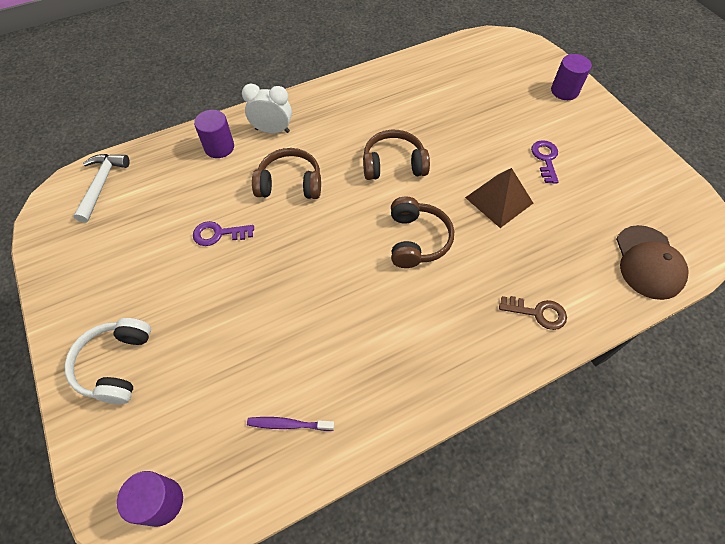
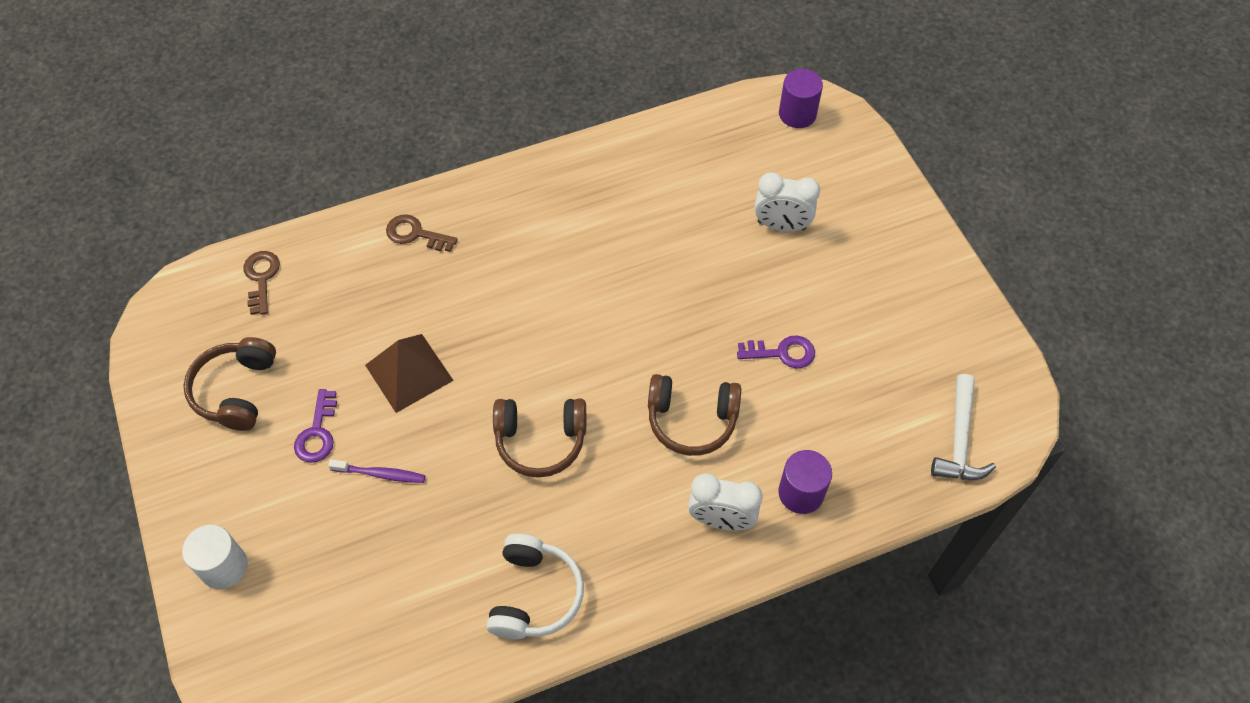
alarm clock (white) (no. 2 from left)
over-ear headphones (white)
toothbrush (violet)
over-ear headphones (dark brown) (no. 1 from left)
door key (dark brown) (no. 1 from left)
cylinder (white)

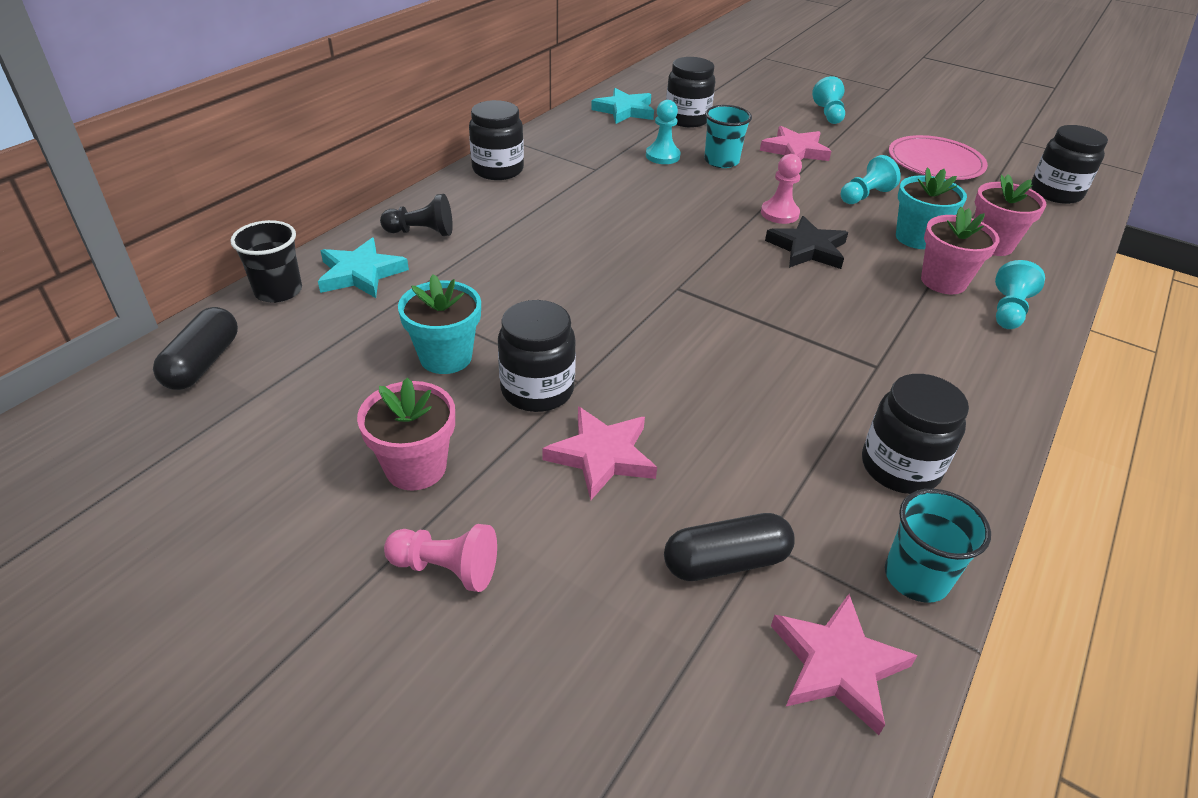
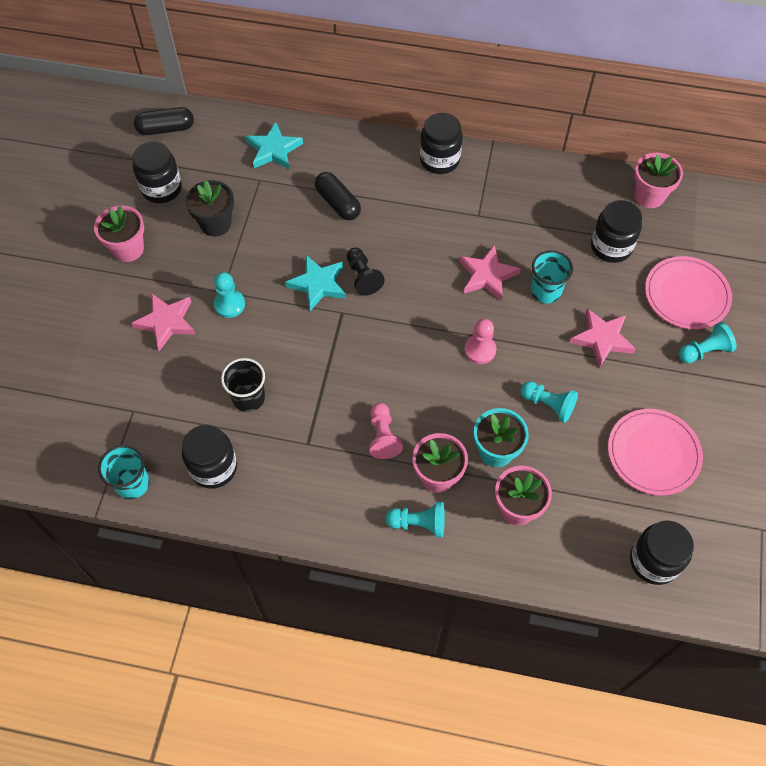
five-pointed star (ebony)
potted plant (rose-pink) (no. 4 from left)
flat dish (rose-pink) (no. 2 from left)
tumbler (ebony)
game pawn (ebony)
game pawn (rose-pink) (no. 1 from left)
jar (ebony) (no. 1 from left)
five-pointed star (turquoise) (no. 2 from left)
game pawn (turquoise) (no. 1 from left)
pill shape (ebony) (no. 2 from left)
five-pointed star (rose-pink) (no. 2 from left)
potted plant (ebony)

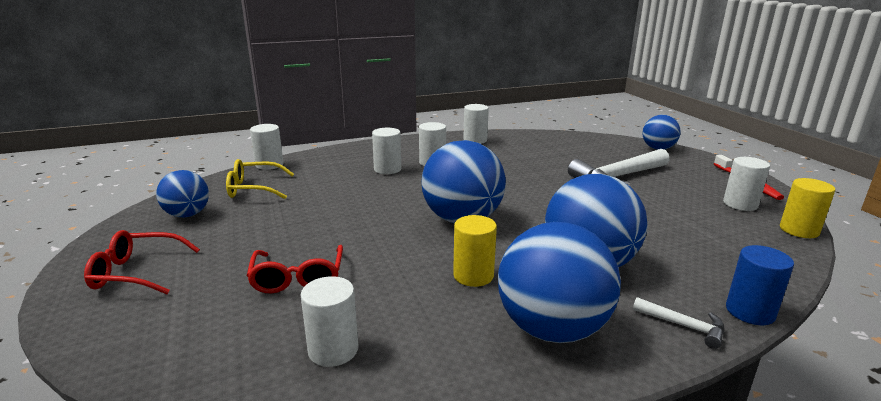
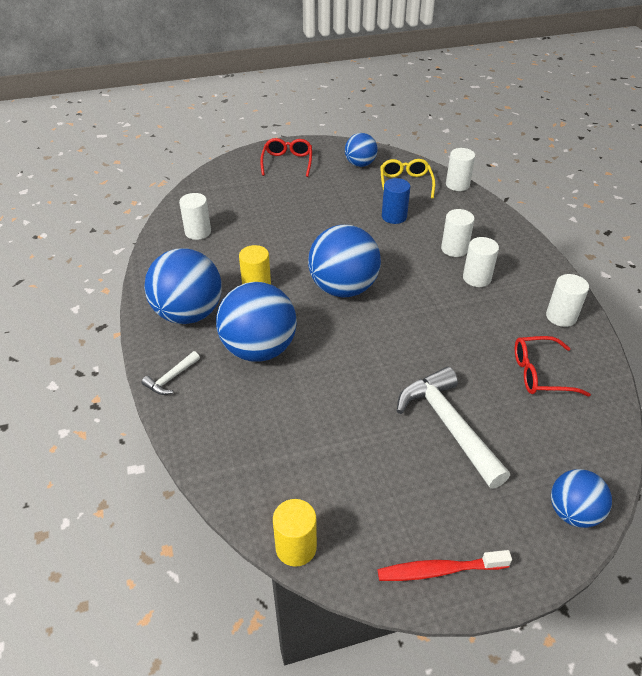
cylinder (white) (no. 6 from left in the first image)
eyeglasses (scarlet) (no. 2 from left)
cylinder (cobalt)

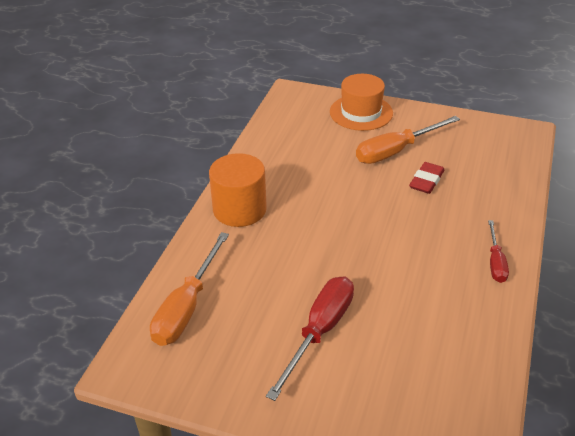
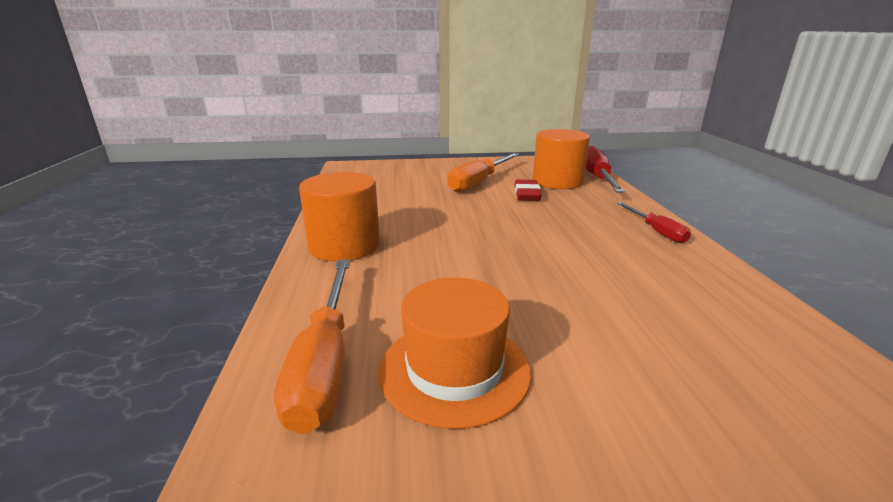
cylinder (orange-coloured) (no. 2 from left)
hand screwdriver (scarlet) (no. 1 from left)
top hat (orange-coloured)

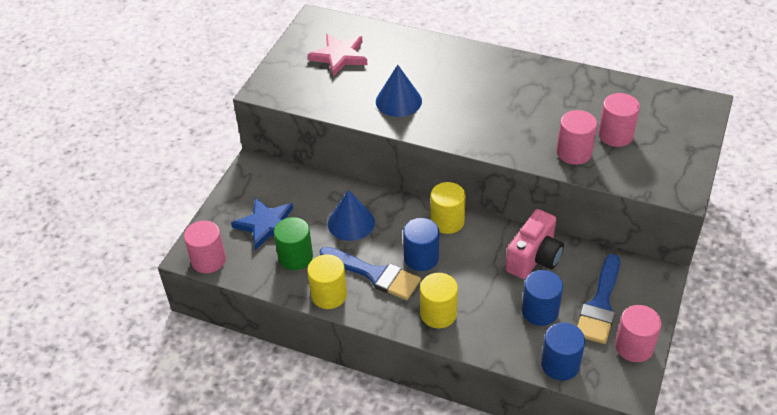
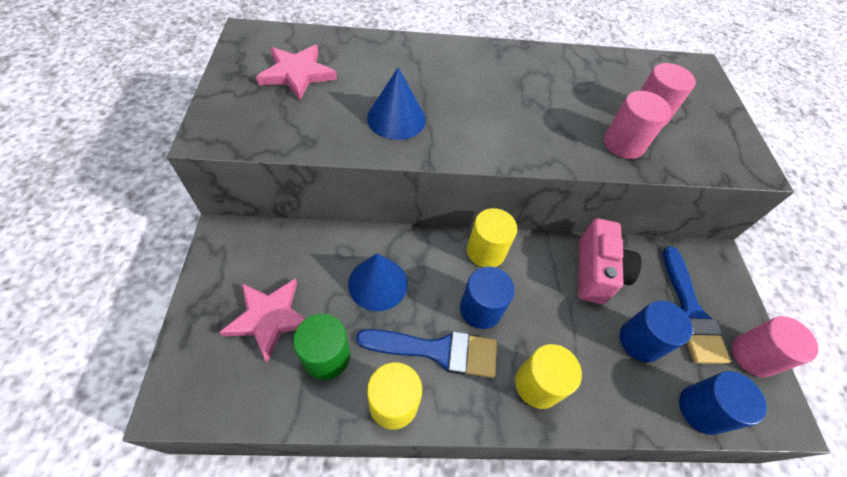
cylinder (rose-pink) (no. 1 from left in the first image)
five-pointed star (rose-pink) (no. 1 from left)

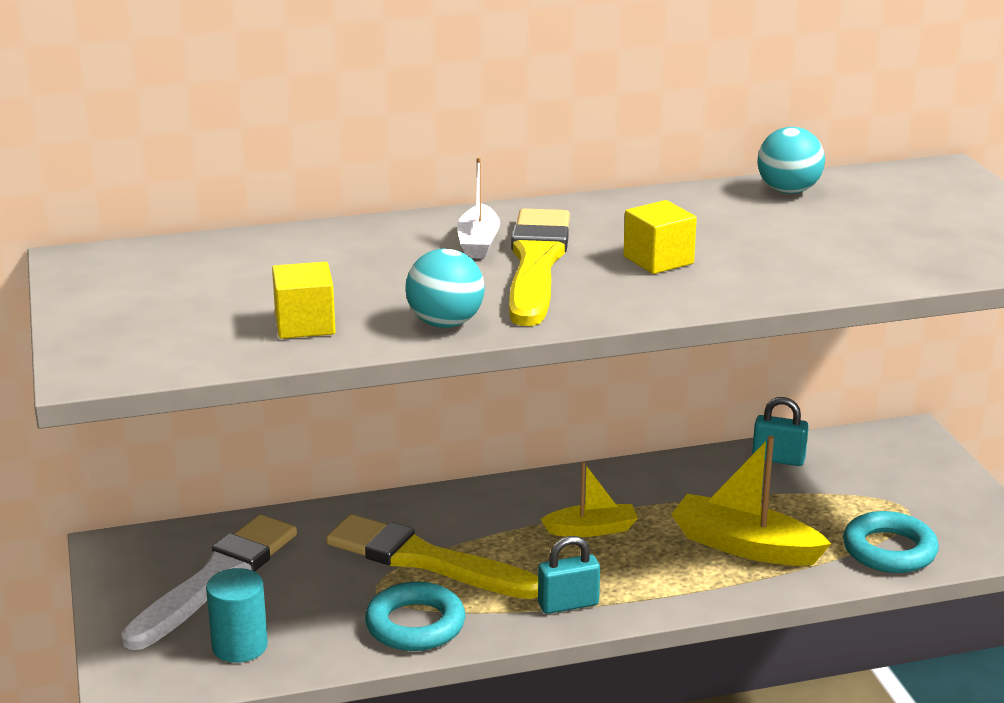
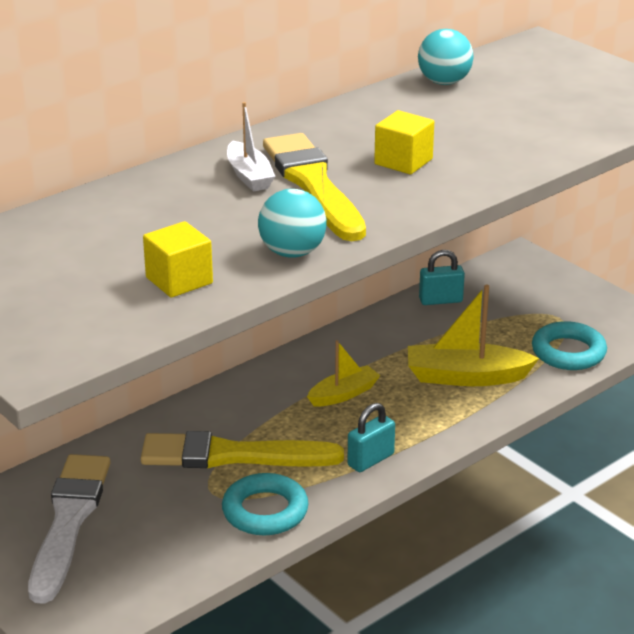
cylinder (turquoise)

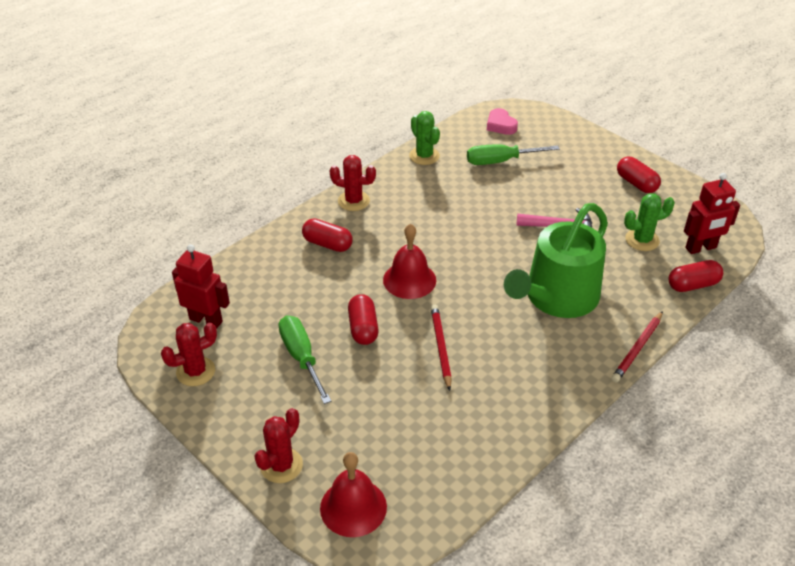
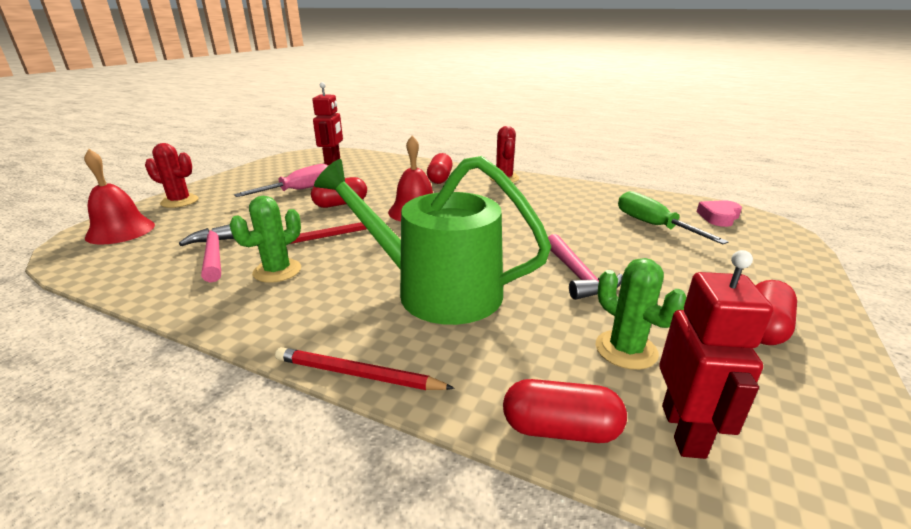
prickly plant (scarlet) (no. 1 from left in the first image)
claw hammer (rose-pink) (no. 1 from left)
prickly plant (leaf-green) (no. 1 from left)
hand screwdriver (rose-pink)
pill shape (scarlet) (no. 3 from left)
robot (scarlet) (no. 2 from left)

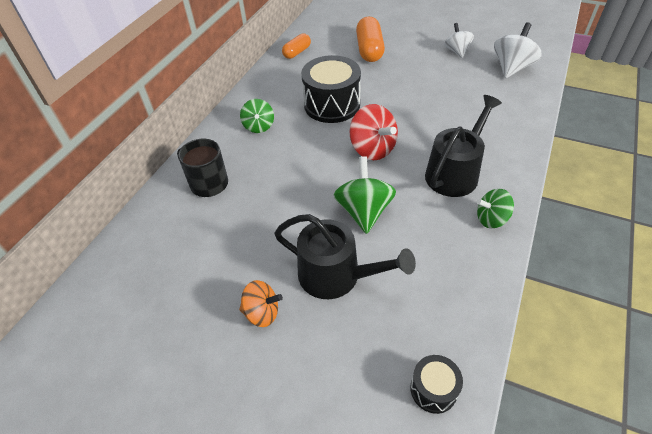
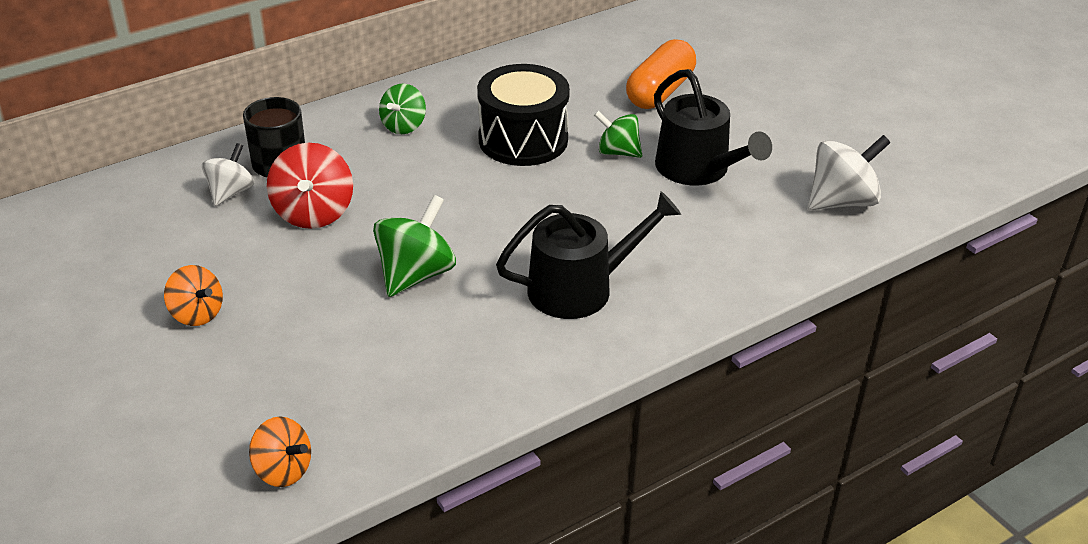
pill shape (orange-coloured) (no. 1 from left in the first image)
watering pot (ebony) (no. 2 from left)
spinning top (scarlet)
spinning top (white) (no. 1 from left)
spinning top (leaf-green) (no. 3 from left)
spinning top (orange-coloured) (no. 2 from left)

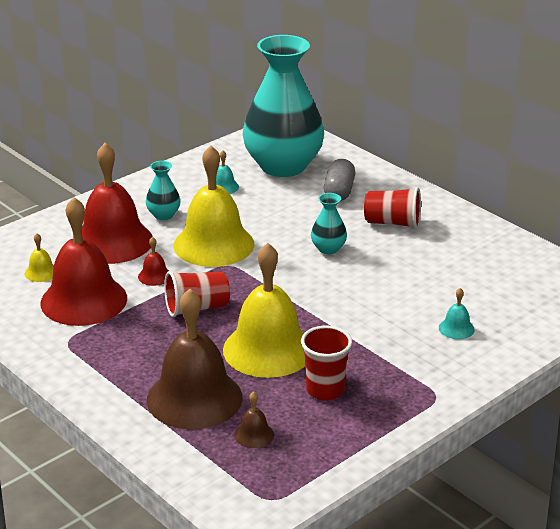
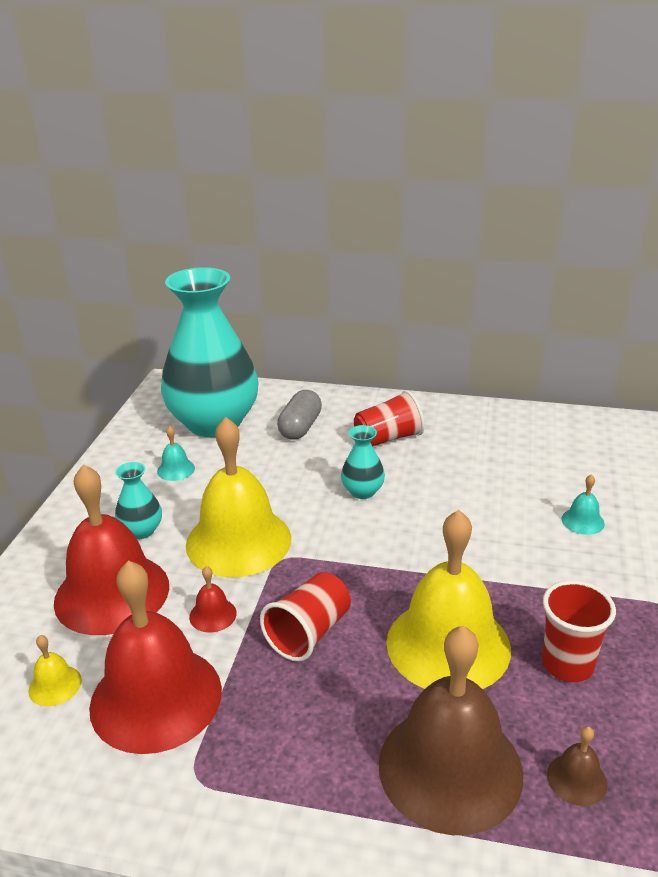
pill shape (grey)

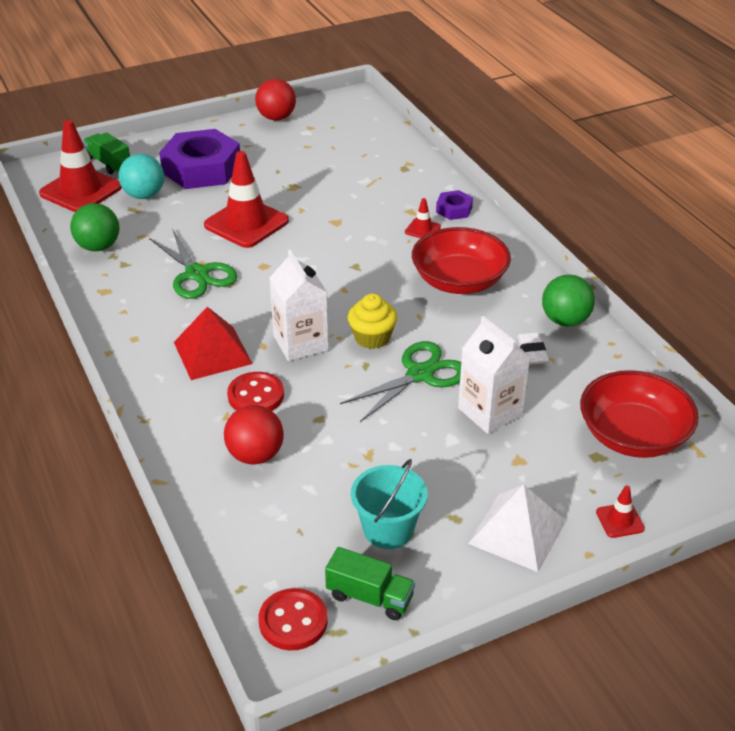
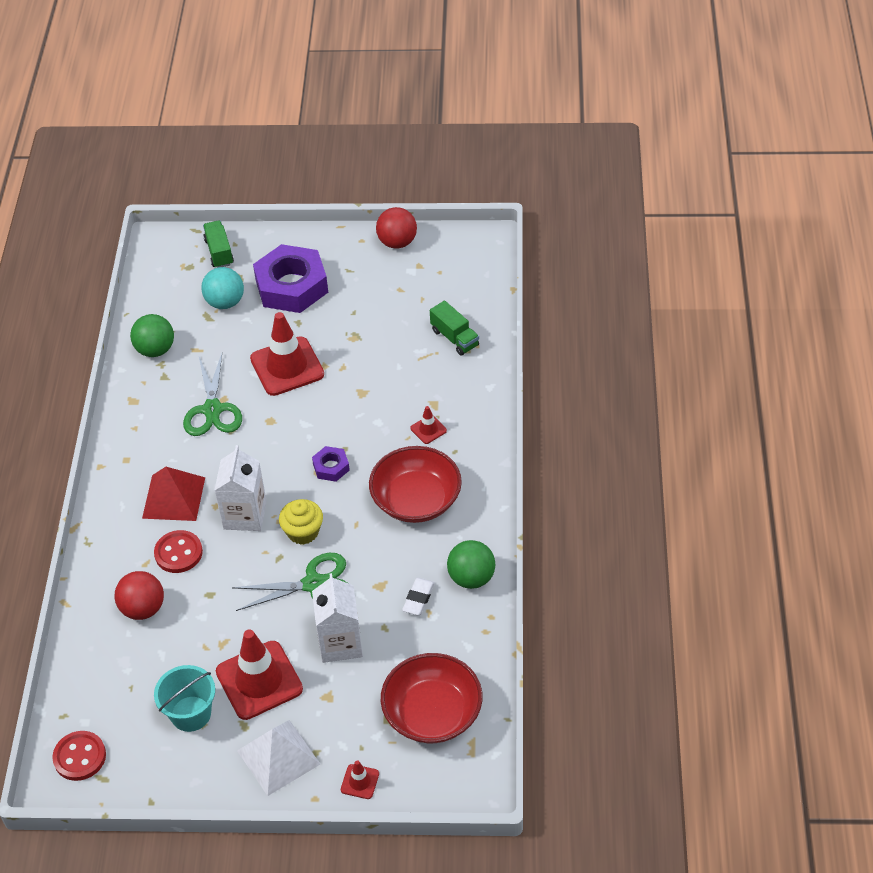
safety cone (scarlet) (no. 1 from left)
toy truck (leaf-green) (no. 2 from left)
hex nut (violet) (no. 2 from left)

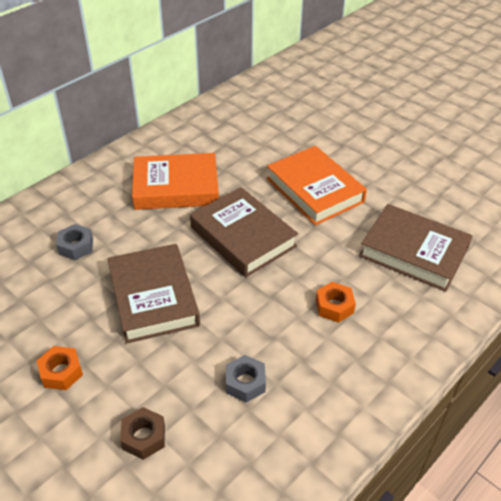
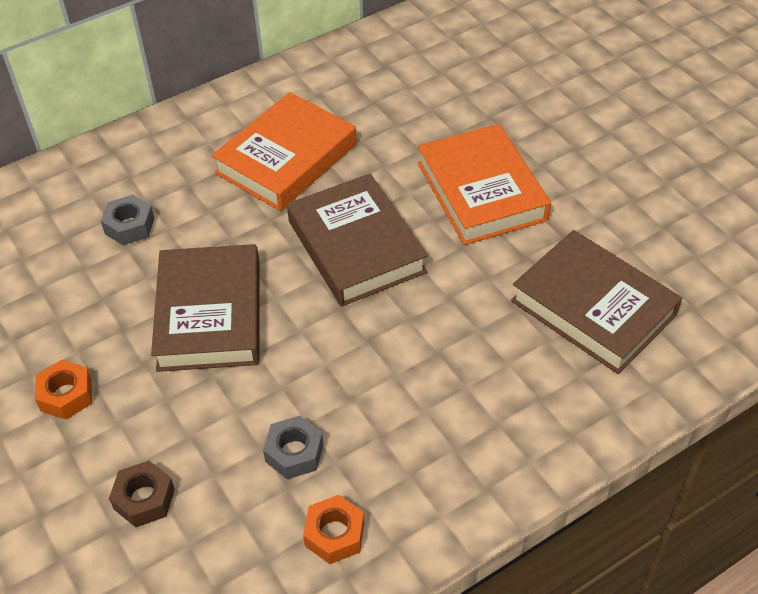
hex nut (orange-coloured) (no. 2 from left)
book (orange-coloured) (no. 1 from left)

